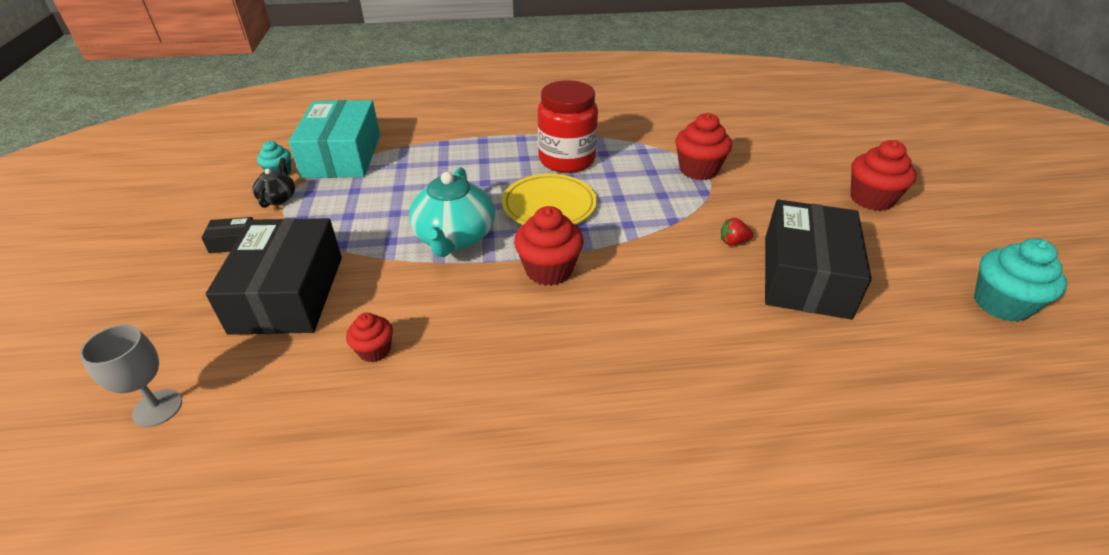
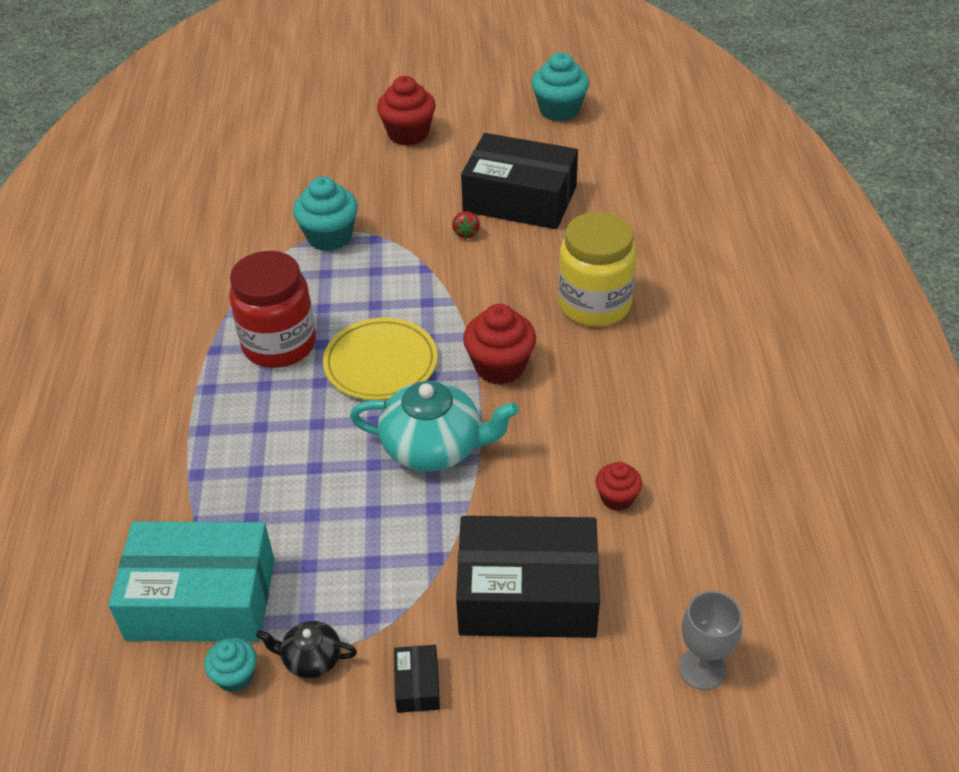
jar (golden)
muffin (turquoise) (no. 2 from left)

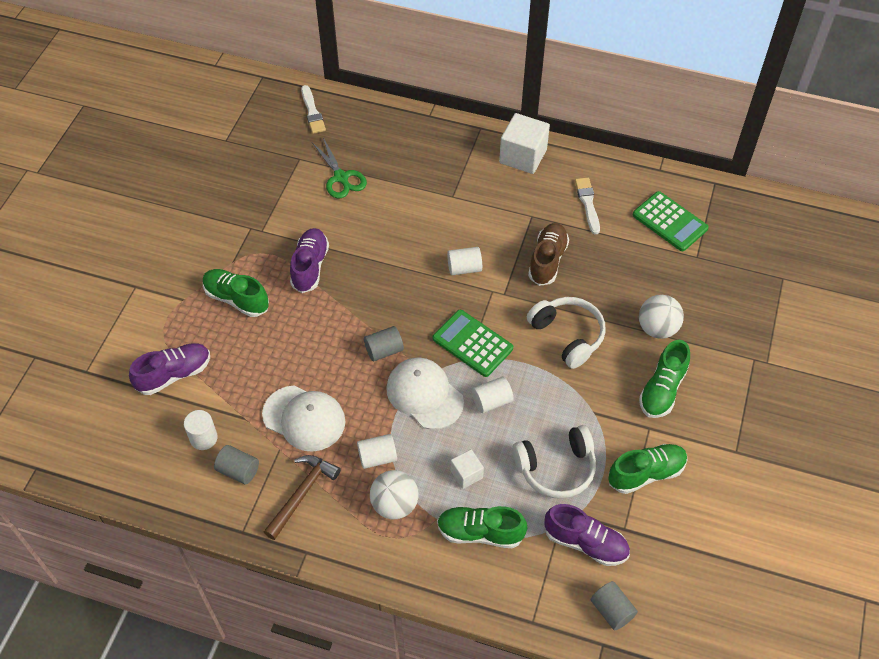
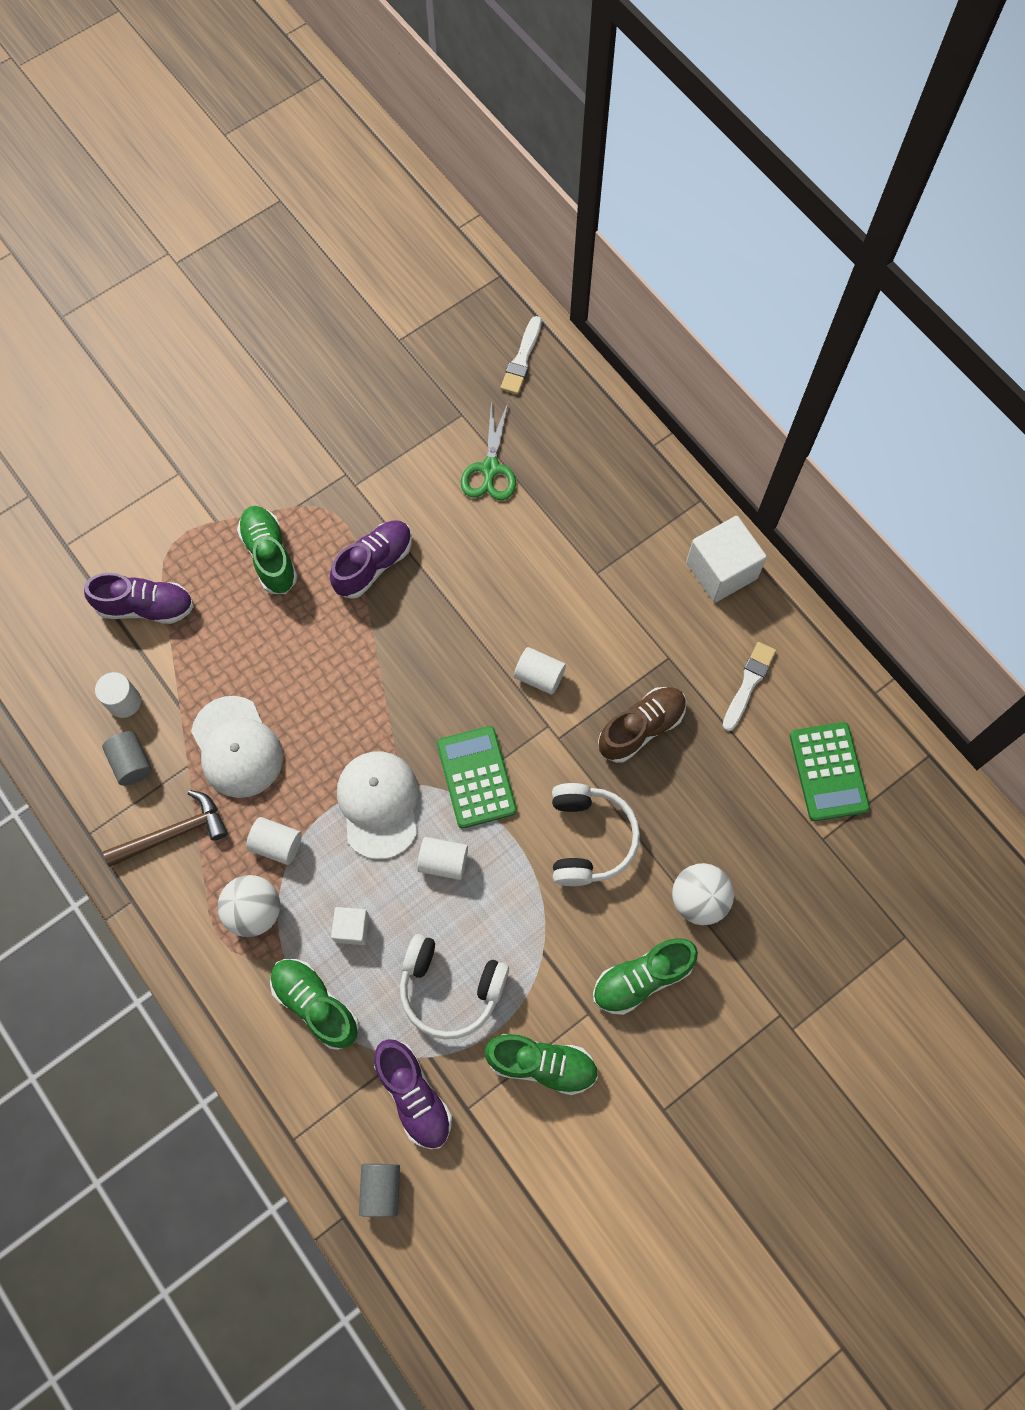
cylinder (grey) (no. 2 from left in the first image)

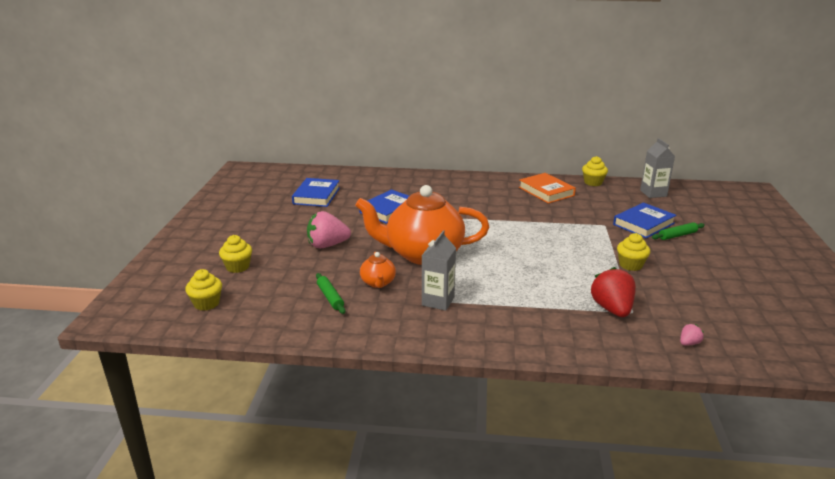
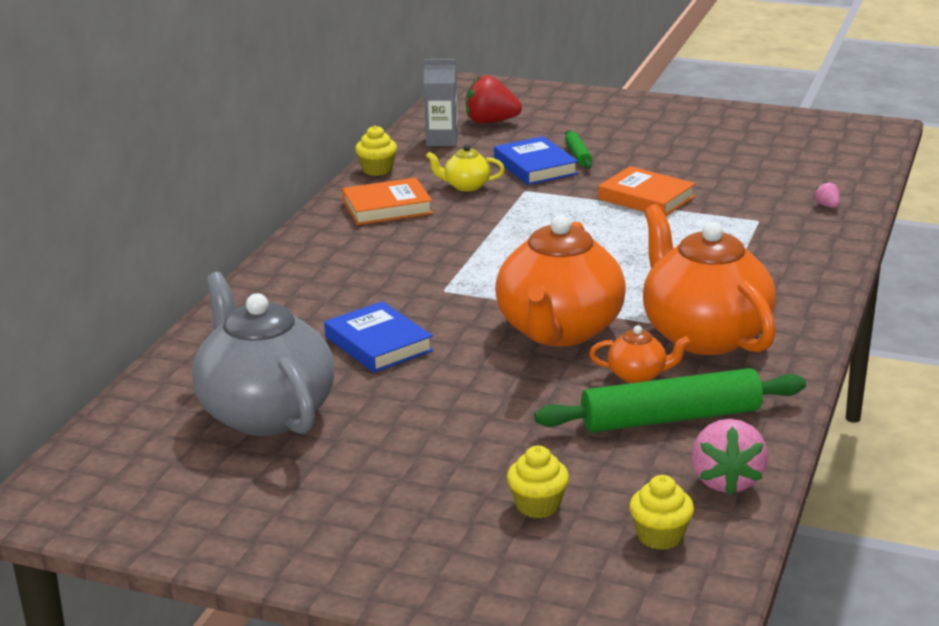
tea pot (golden)
toy strawberry (rose-pink) (no. 1 from left)
toy strawberry (scarlet)
tea pot (grey)
tea pot (orange-coloured) (no. 3 from left)
book (orange-coloured) (no. 2 from left)
dough roller (leaf-green) (no. 2 from left)

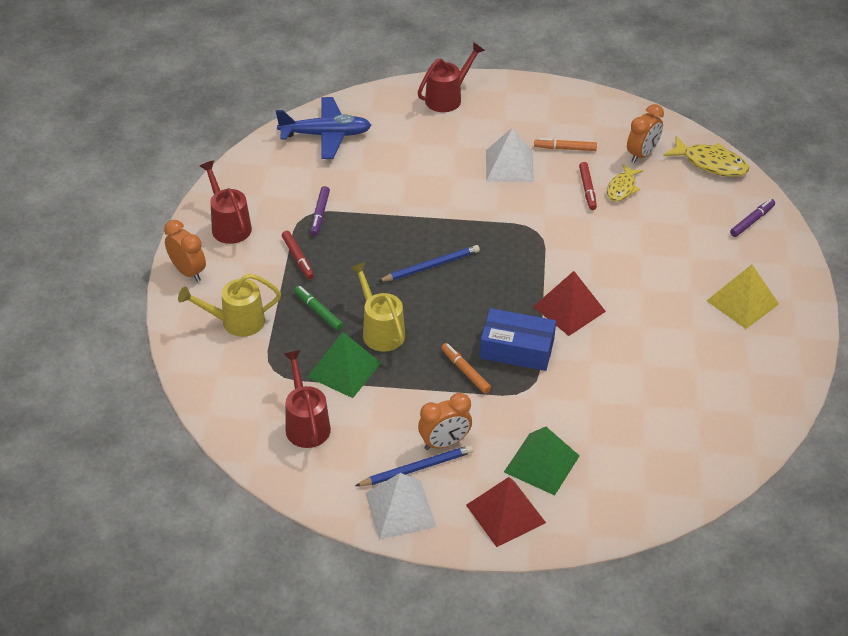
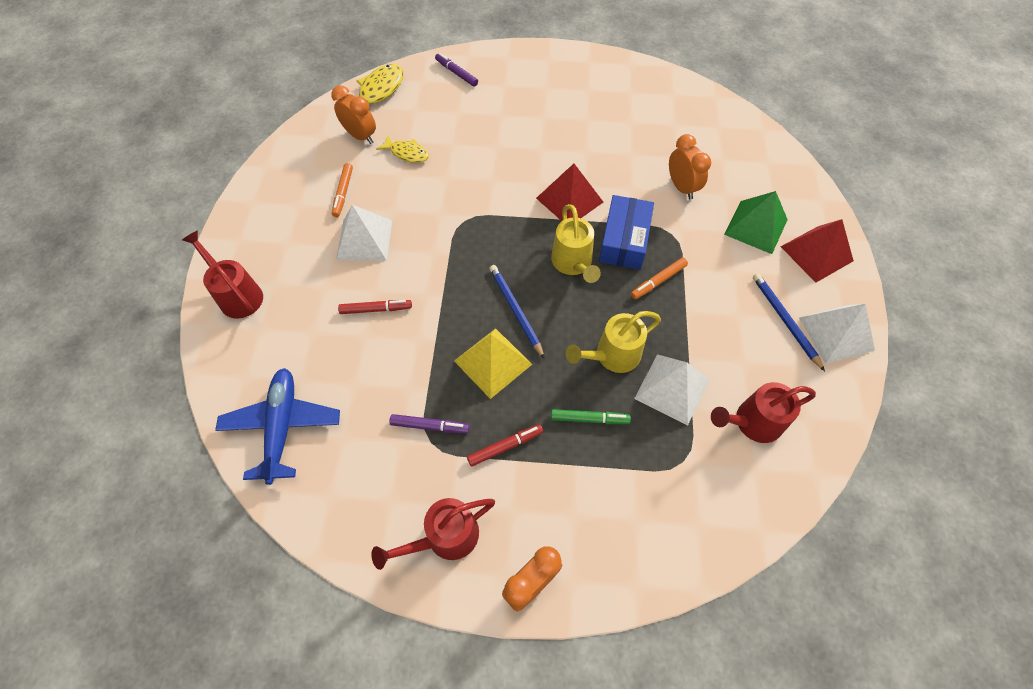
watering pot (golden) (no. 1 from left)
alarm clock (orange-coloured) (no. 3 from left)
marker pen (scarlet) (no. 1 from left)
solid pyramid (golden)
solid pyramid (white) (no. 2 from left)
marker pen (leaf-green)

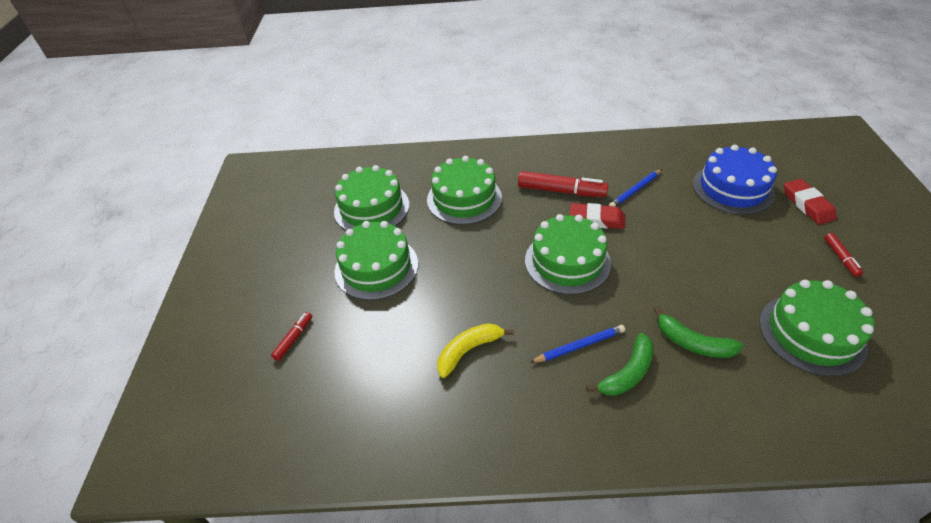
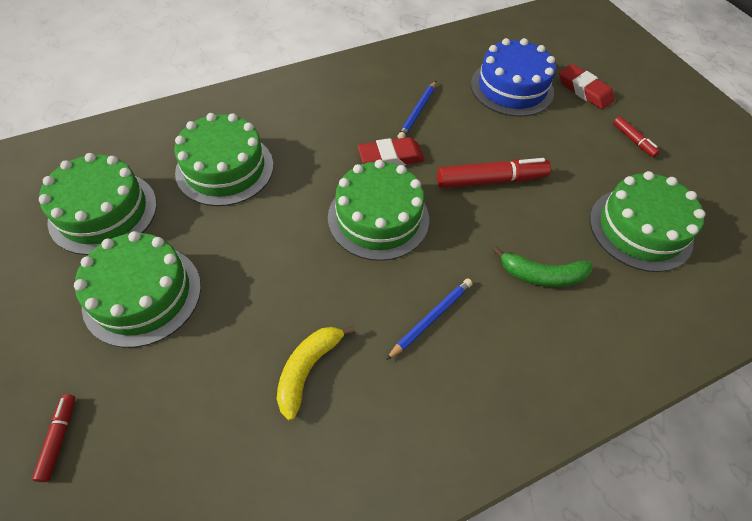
toy banana (leaf-green) (no. 1 from left in the first image)
marker pen (scarlet) (no. 2 from left)

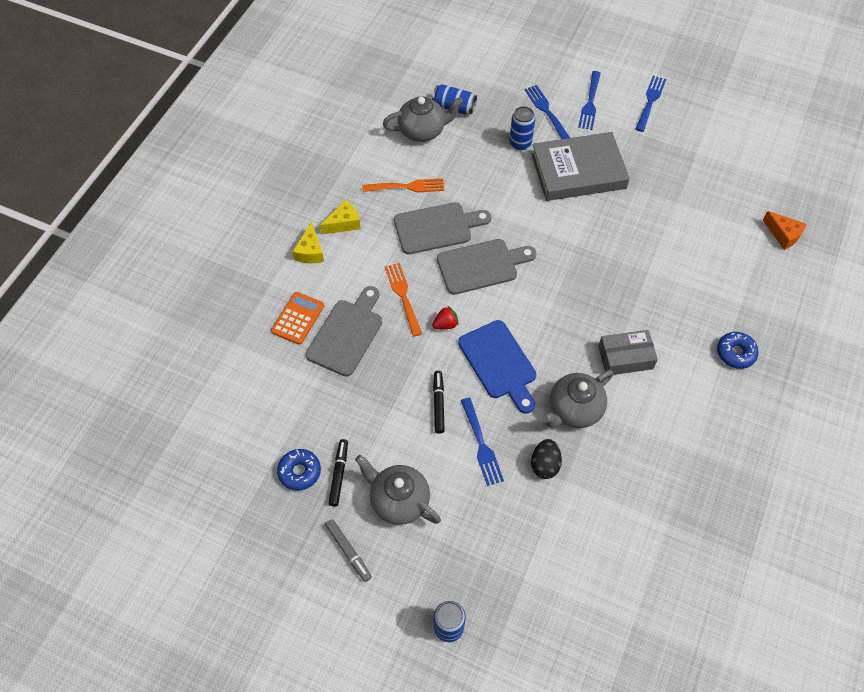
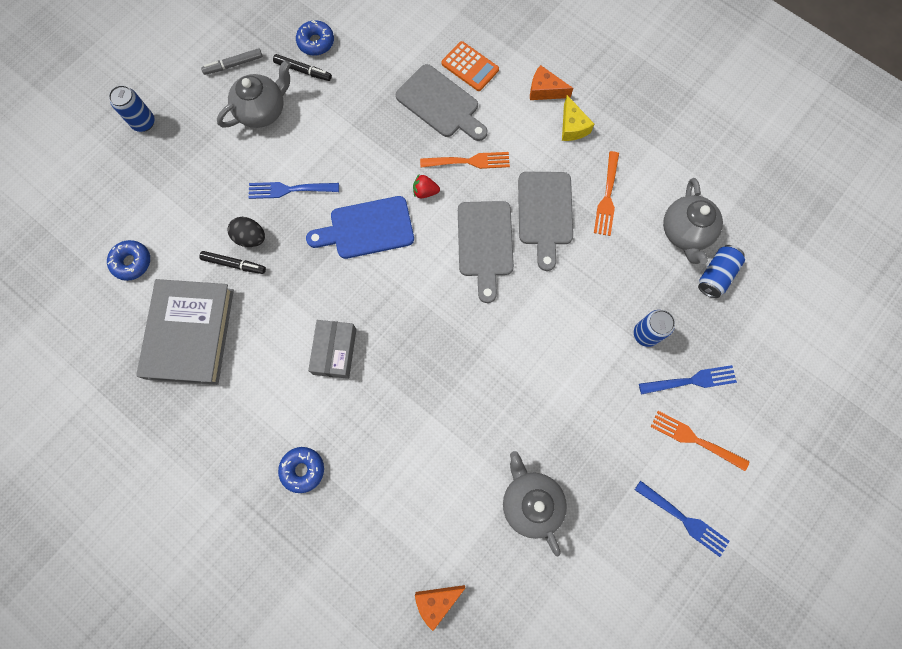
doughnut (cobalt) (no. 1 from left)
marker pen (ebony) (no. 1 from left)
book (grey)
tea pot (grey) (no. 2 from left)
cheese (orange-coloured) (no. 2 from left)
fork (orange-coloured) (no. 3 from left)
toy strawberry (scarlet)

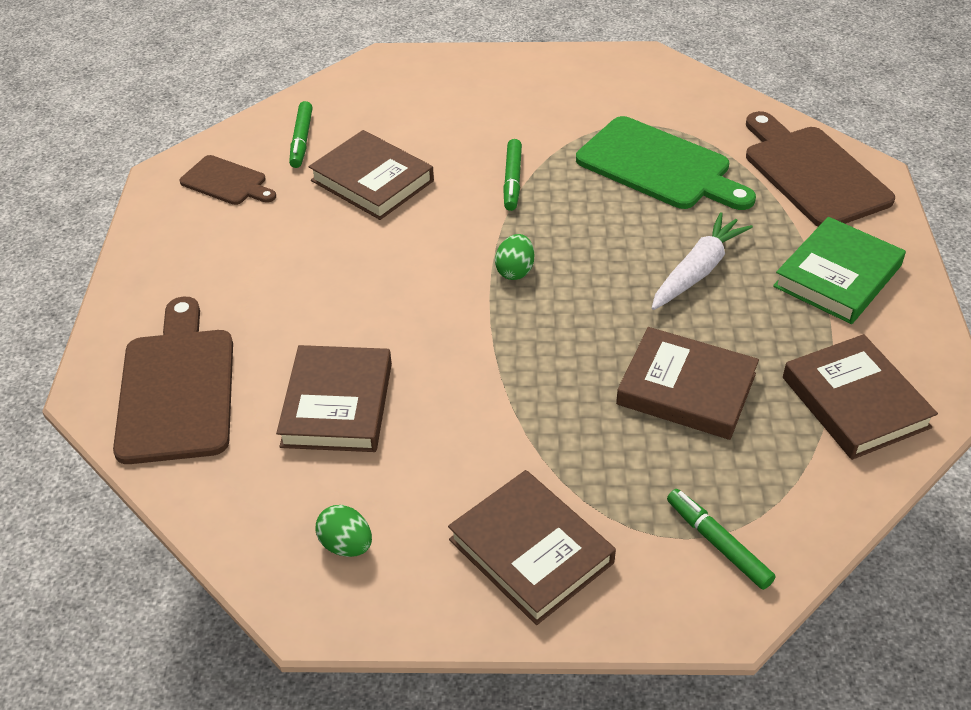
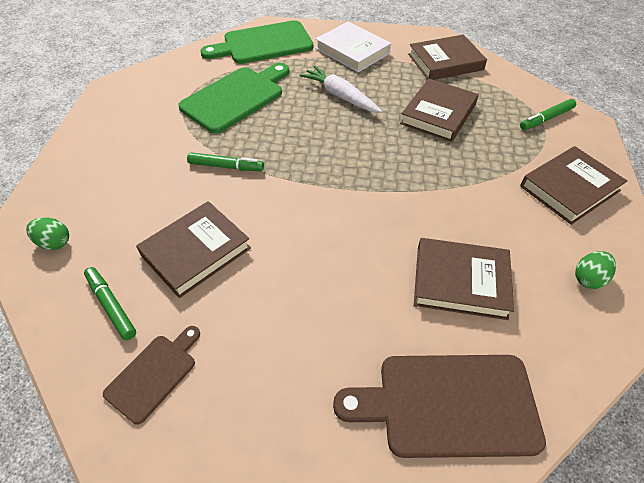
egg (leaf-green) (no. 1 from left)
cutting board (leaf-green) (no. 2 from left)
book (white)
marker pen (leaf-green) (no. 1 from left)

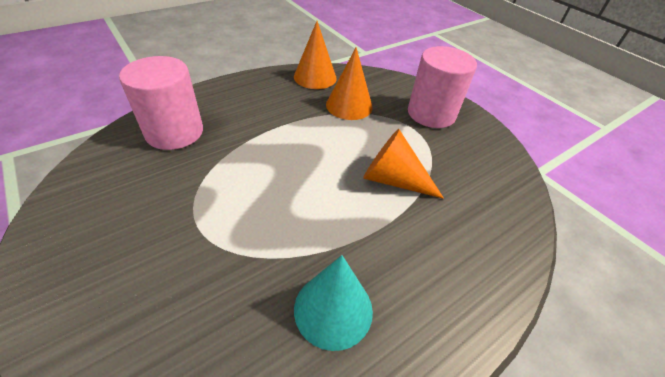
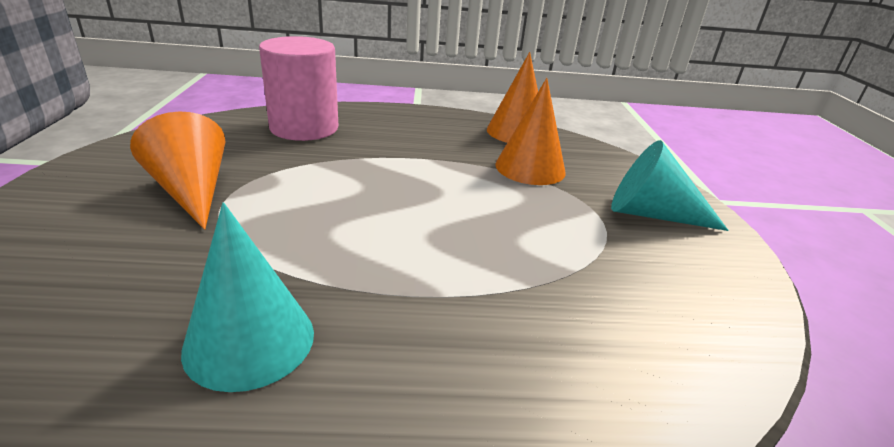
cone shape (orange-coloured) (no. 1 from left)
cone shape (turquoise) (no. 2 from left)

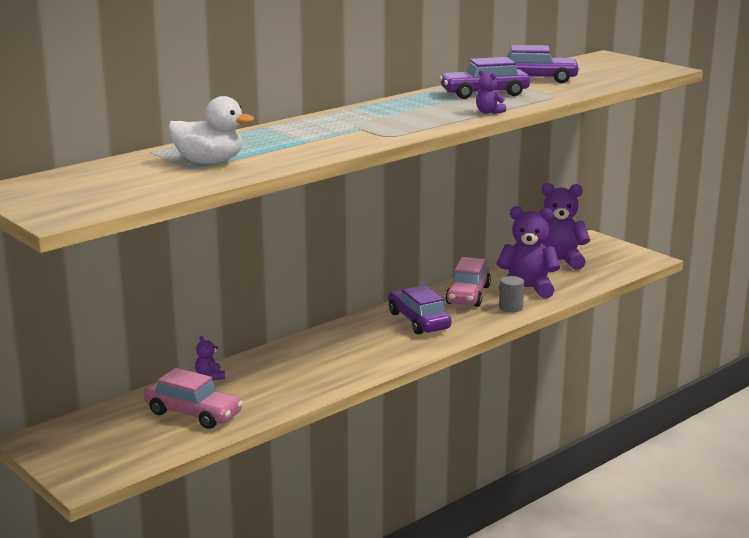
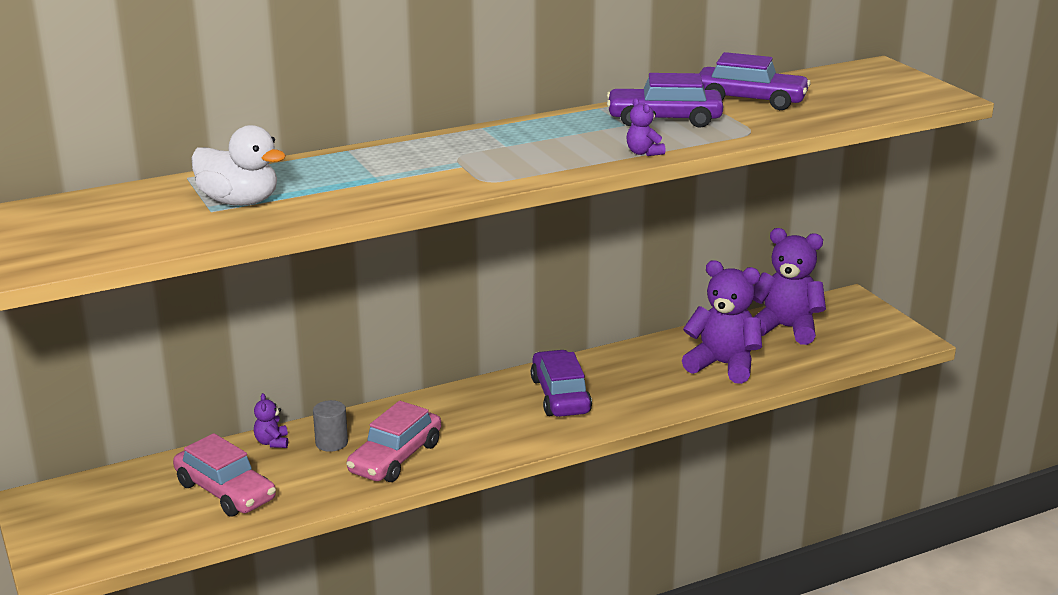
car (rose-pink) (no. 2 from left)
cylinder (grey)

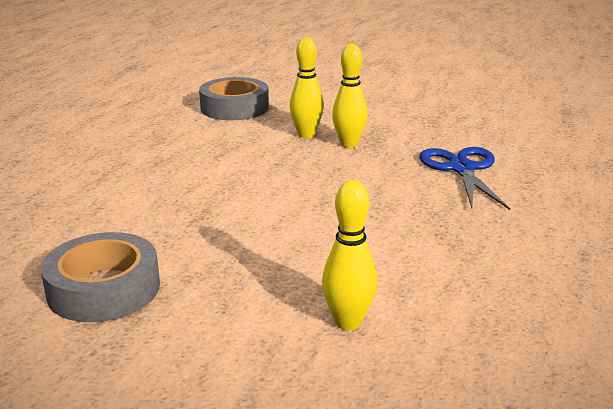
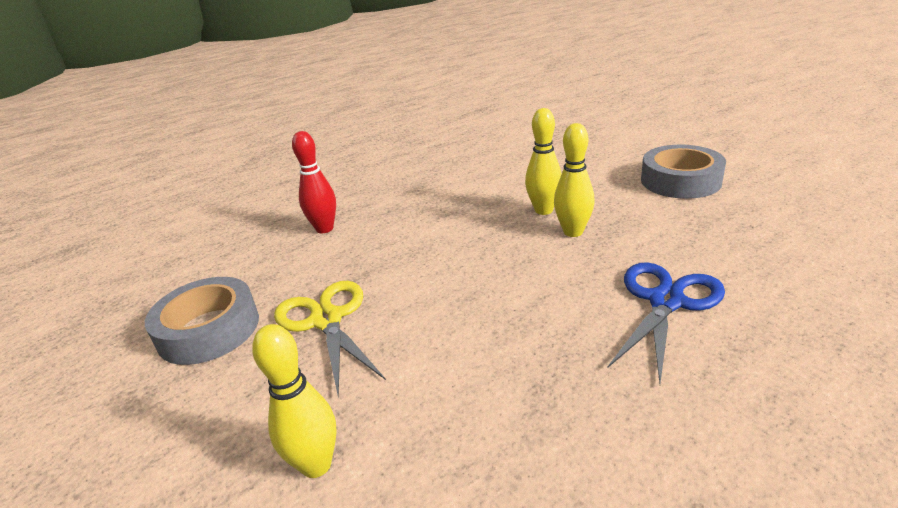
shears (golden)
tenpin (scarlet)
sticky tape (grey) (no. 2 from left)

